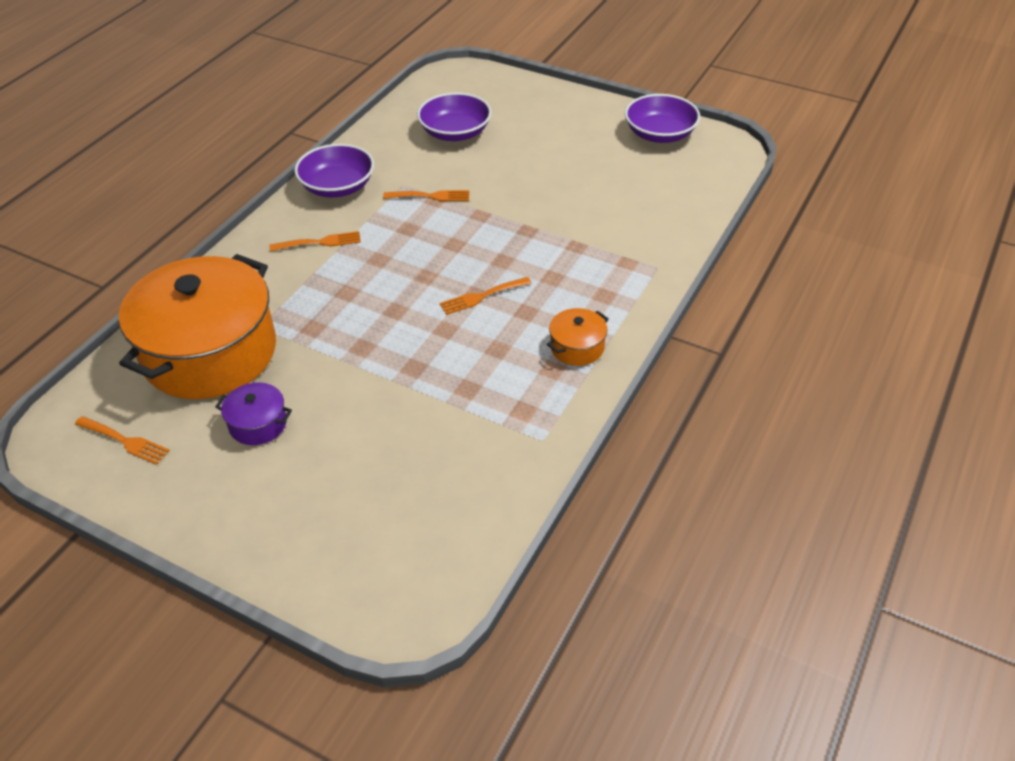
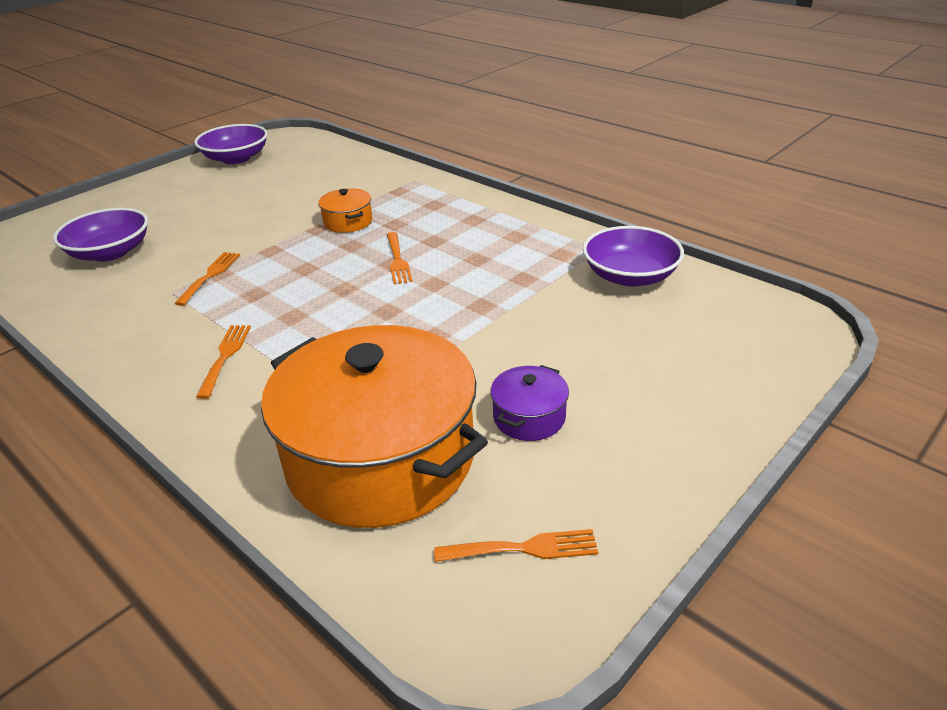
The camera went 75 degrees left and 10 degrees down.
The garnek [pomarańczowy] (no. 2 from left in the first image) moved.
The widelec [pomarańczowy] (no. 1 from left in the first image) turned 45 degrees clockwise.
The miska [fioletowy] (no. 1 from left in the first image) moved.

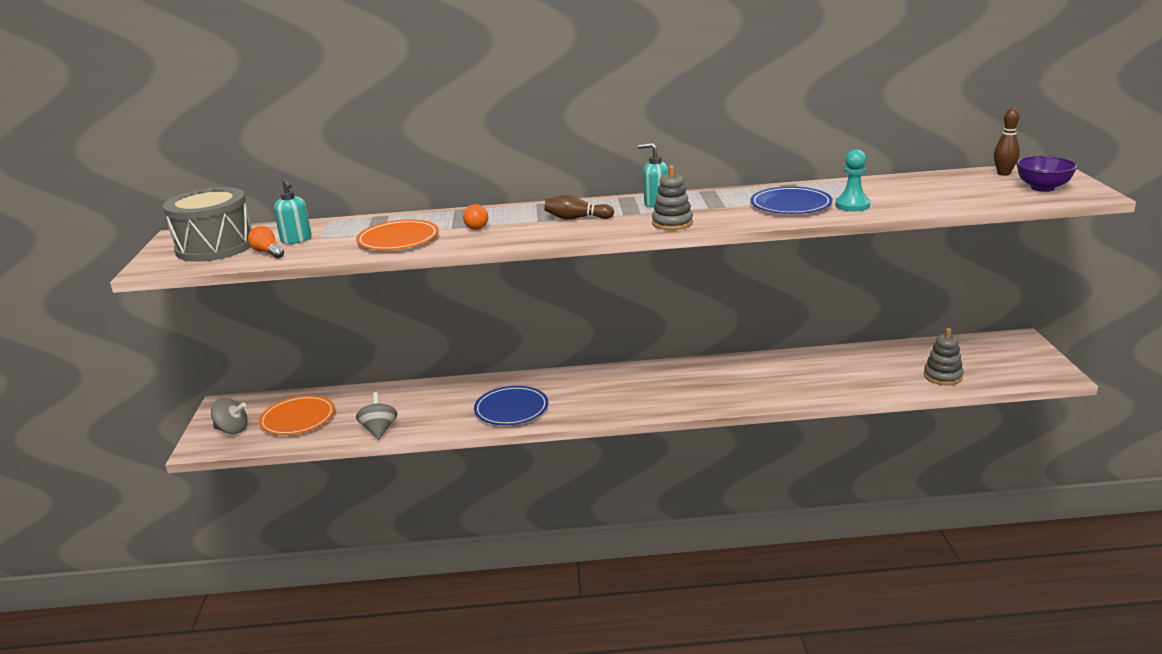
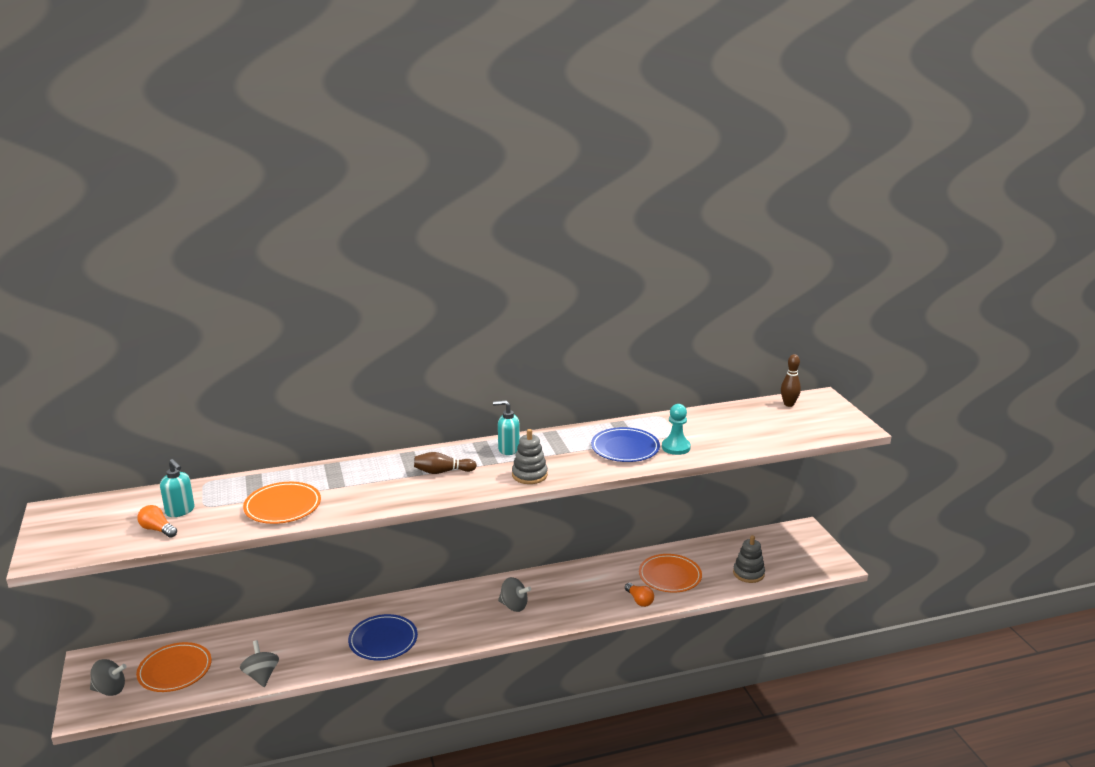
The camera went 15 degrees left and 0 degrees up.
The bączek [szary] (no. 3 from left) appeared.
The żarówka [pomarańczowy] (no. 2 from left) moved.
The talerz [pomarańczowy] (no. 3 from left) appeared.
The bęben [szary] disappeared.
The miska [fioletowy] disappeared.

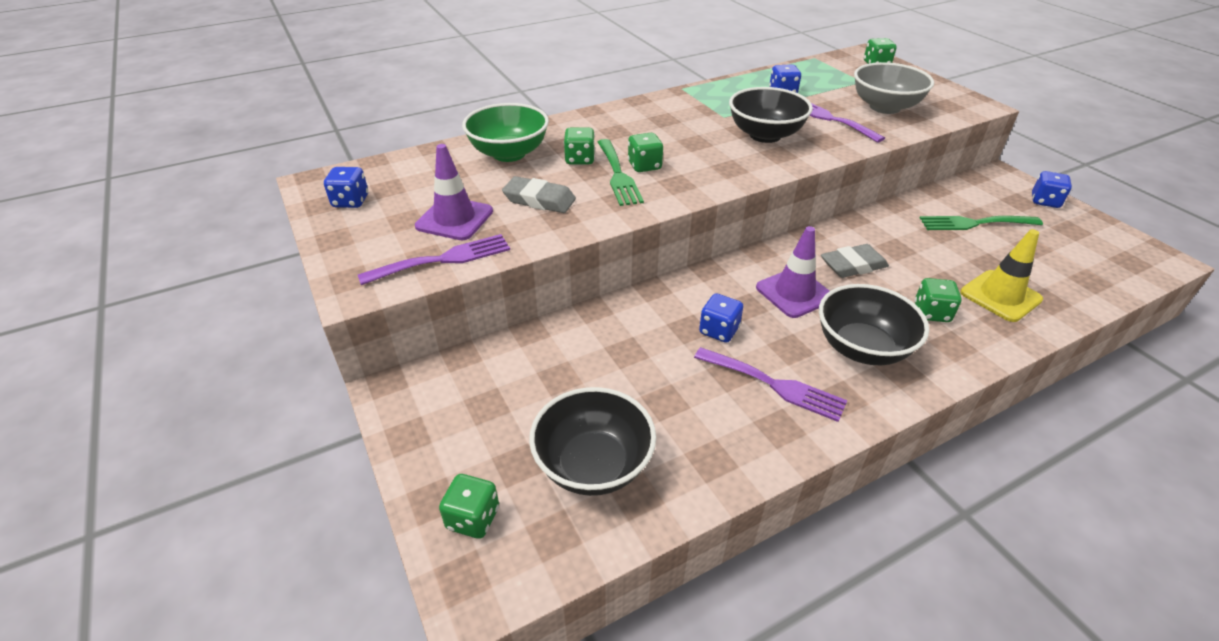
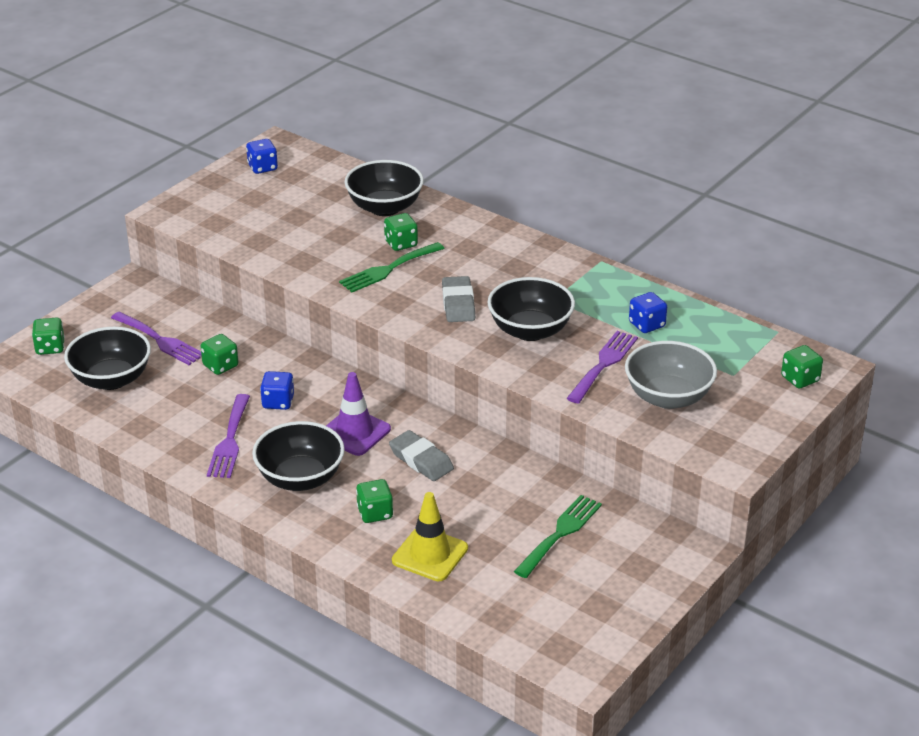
The camera went 65 degrees right and 5 degrees down.
The widelec [fioletowy] (no. 1 from left) moved.
The kostka do gry [zielony] (no. 3 from left in the first image) moved.
The miska [zielony] became the miska [czarny] (no. 3 from left).
The gumka do mazania [szary] (no. 1 from left in the first image) moved.
The widelec [zielony] (no. 2 from left) turned 60 degrees clockwise.
The pachołek [fioletowy] (no. 1 from left) disappeared.
The kostka do gry [niebieski] (no. 4 from left) disappeared.

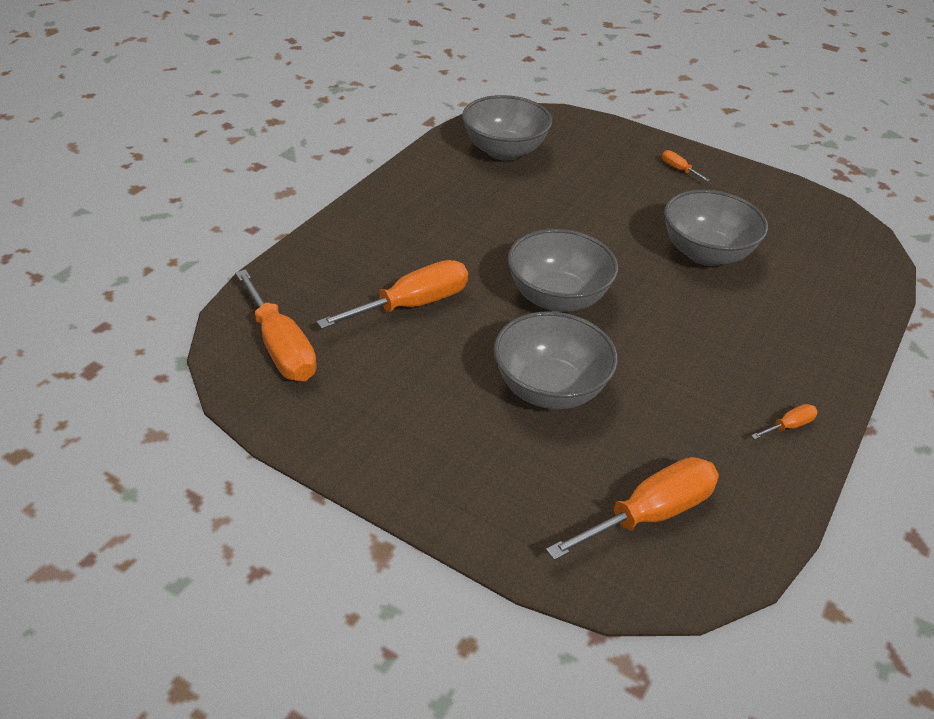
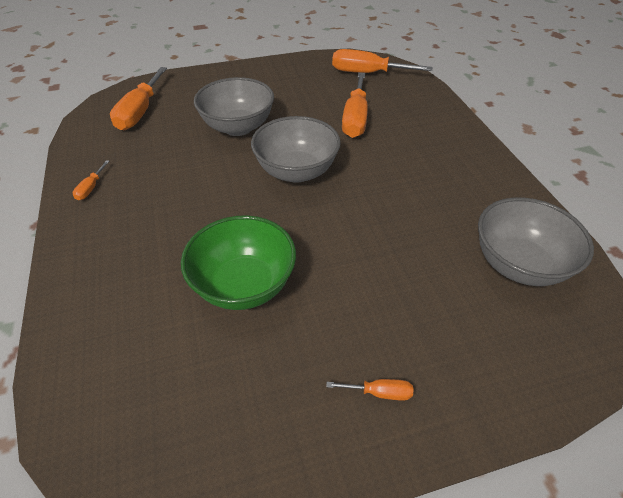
The camera went 135 degrees right and 5 degrees up.
The miska [szary] (no. 4 from left) became the miska [zielony].

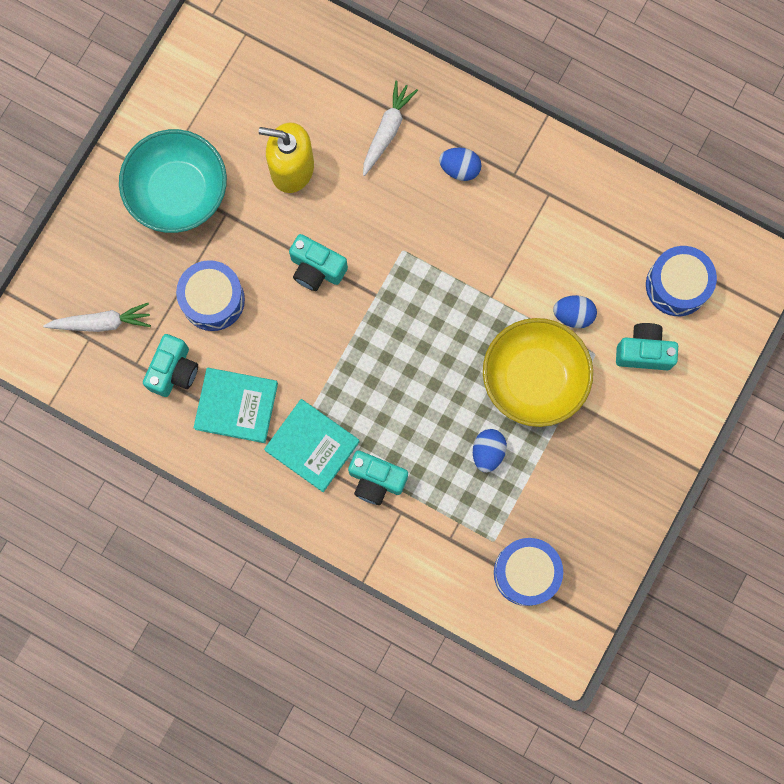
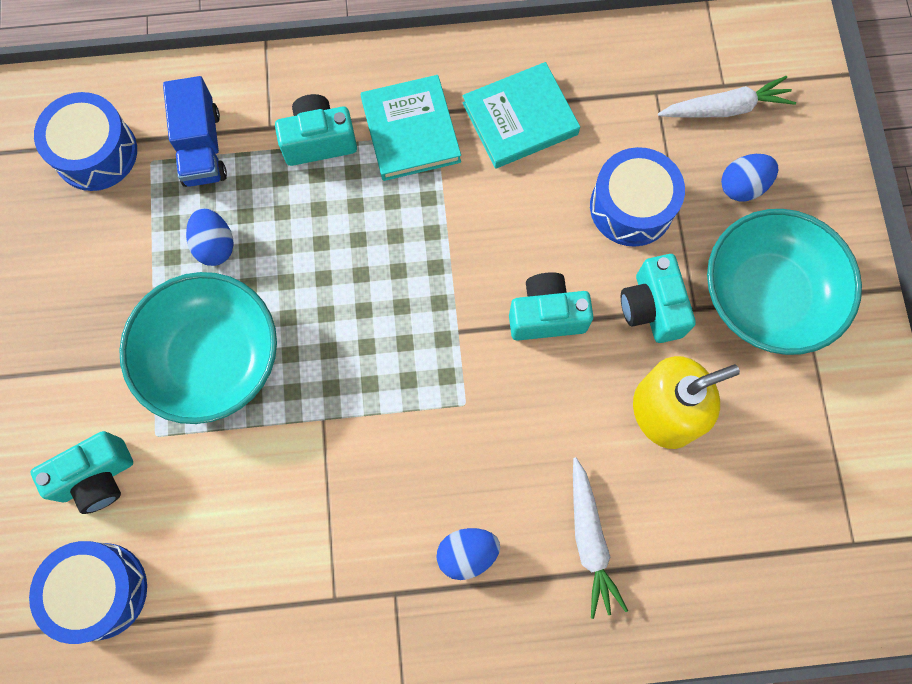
The camera went 145 degrees right and 5 degrees down.
The miska [żółty] became the miska [turkusowy] (no. 1 from left).
The ciężarówka [niebieski] appeared.
The książka [turkusowy] (no. 2 from left in the first image) turned 75 degrees clockwise.
The aparat fotograficzny [turkusowy] (no. 1 from left in the first image) moved.
The marchewka [biały] (no. 1 from left in the first image) turned 150 degrees counterclockwise.
The jajko [niebieski] (no. 3 from left) moved.

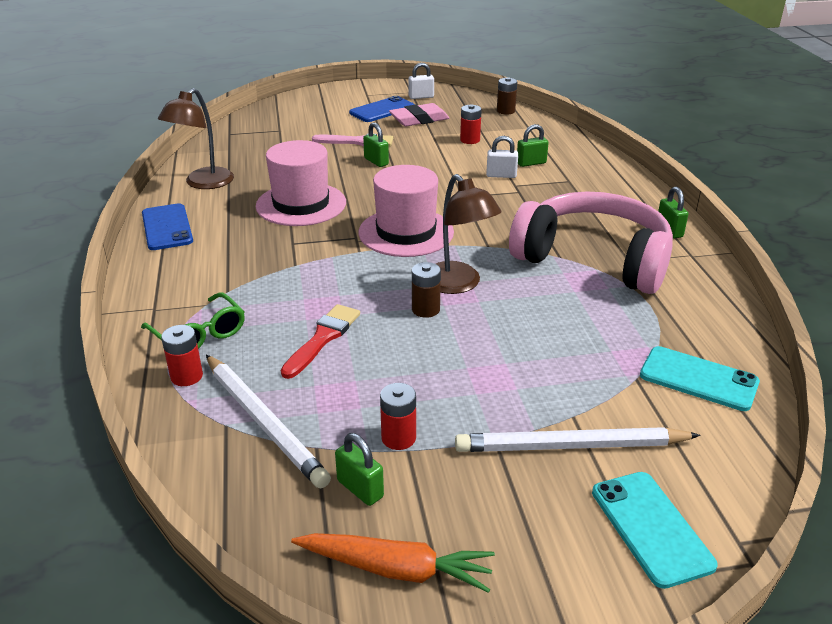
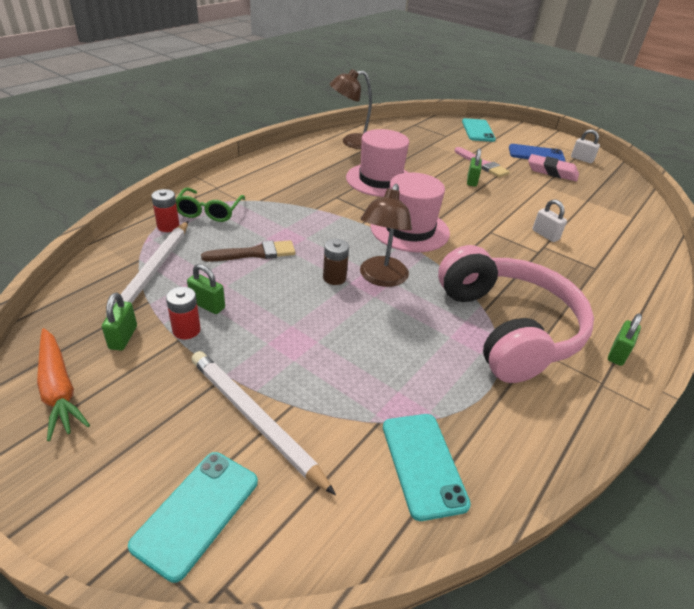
The camera went 45 degrees right and 5 degrees up.
The kłódka [zielony] (no. 3 from left in the first image) moved.
The pędzel [czerwony] became the pędzel [brązowy].
The telefon [turkusowy] (no. 3 from left) appeared.
The telefon [niebieski] (no. 1 from left) disappeared.
The bateria [czerwony] (no. 3 from left) disappeared.
The bateria [brązowy] (no. 2 from left) disappeared.

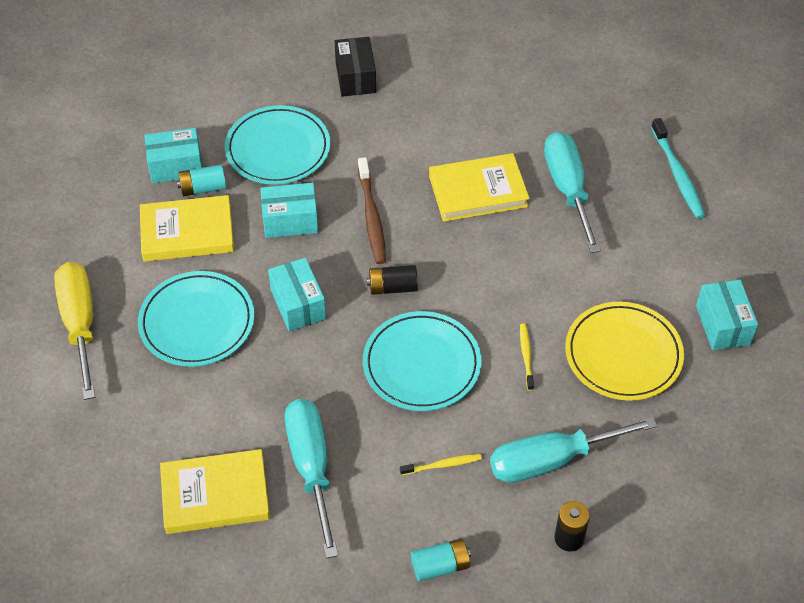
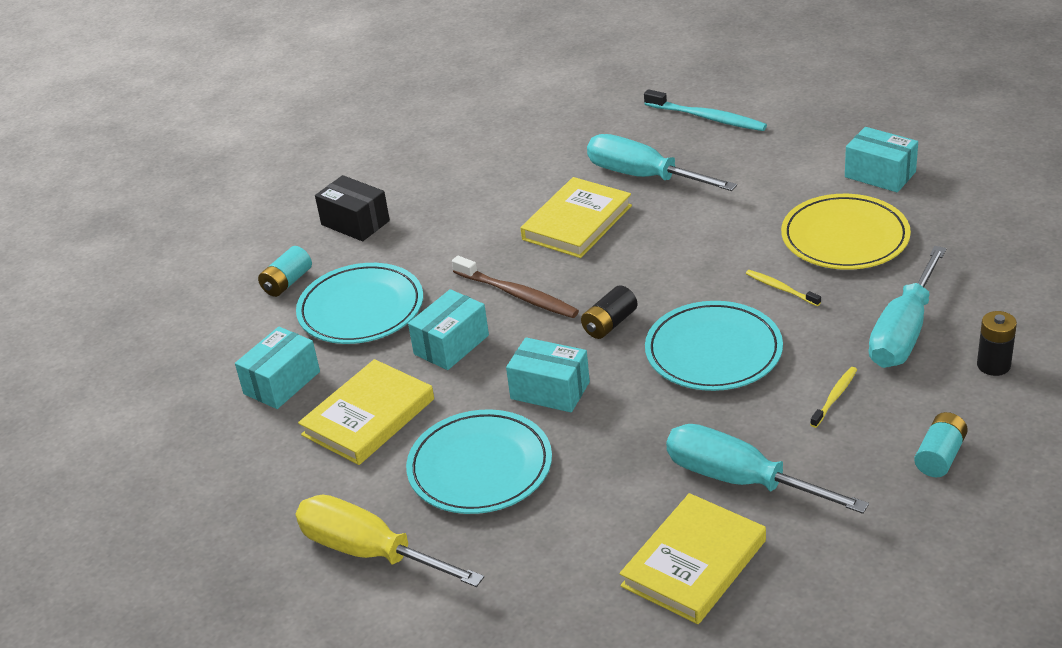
The camera went 40 degrees left and 15 degrees down.
The bateria [turkusowy] (no. 1 from left) moved.

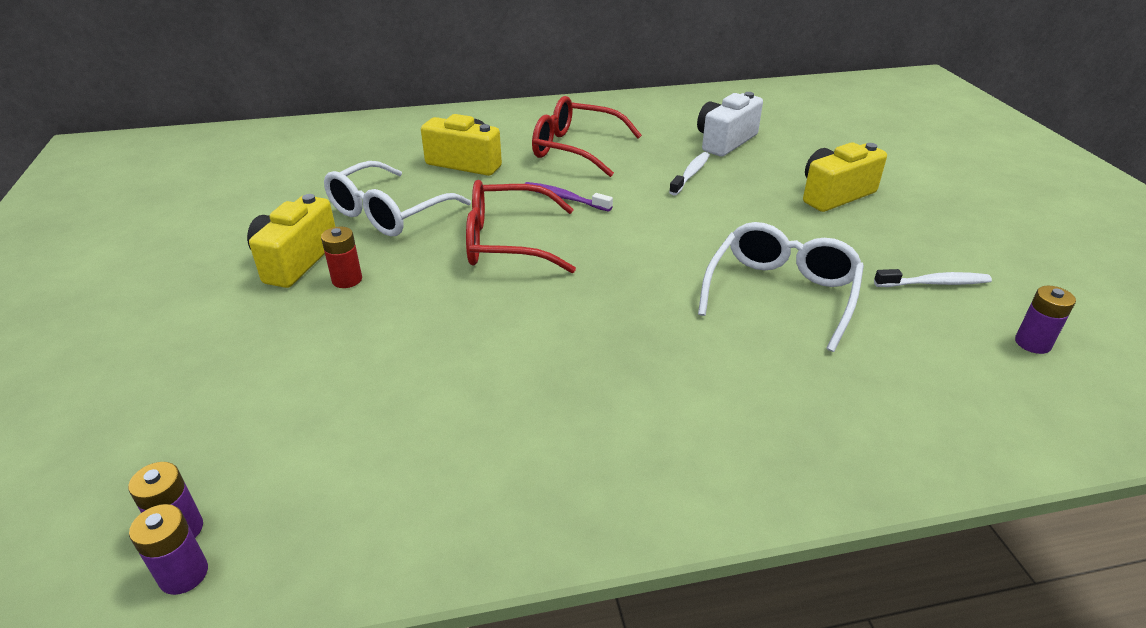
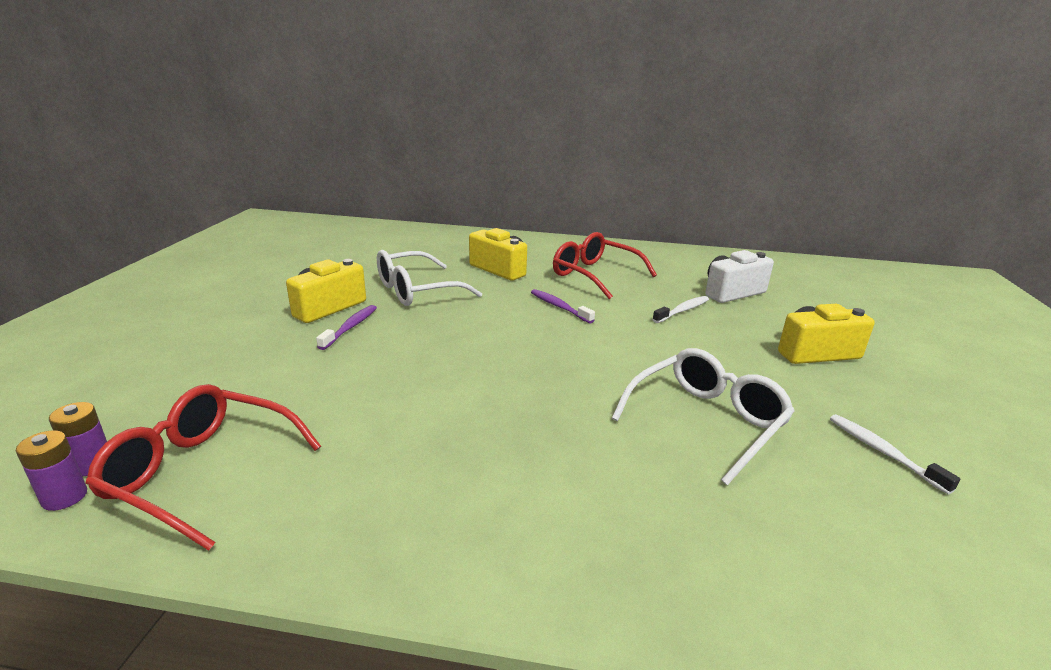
The camera went 20 degrees right and 10 degrees down.
The okulary [czerwony] (no. 1 from left) moved.
The bateria [czerwony] was replaced by the szczoteczka do zębów [fioletowy] (no. 1 from left).
The szczoteczka do zębów [biały] (no. 2 from left) turned 135 degrees counterclockwise.
The bateria [fioletowy] (no. 3 from left) disappeared.

